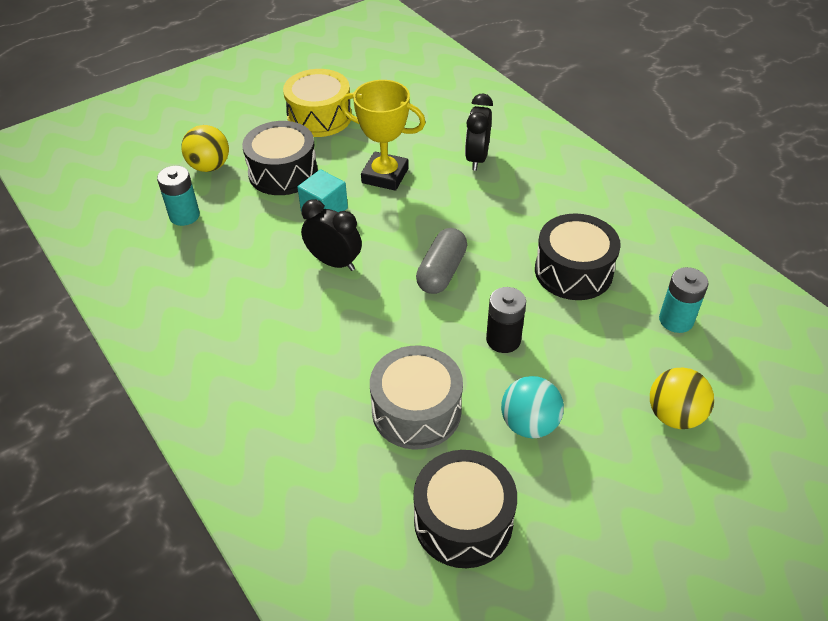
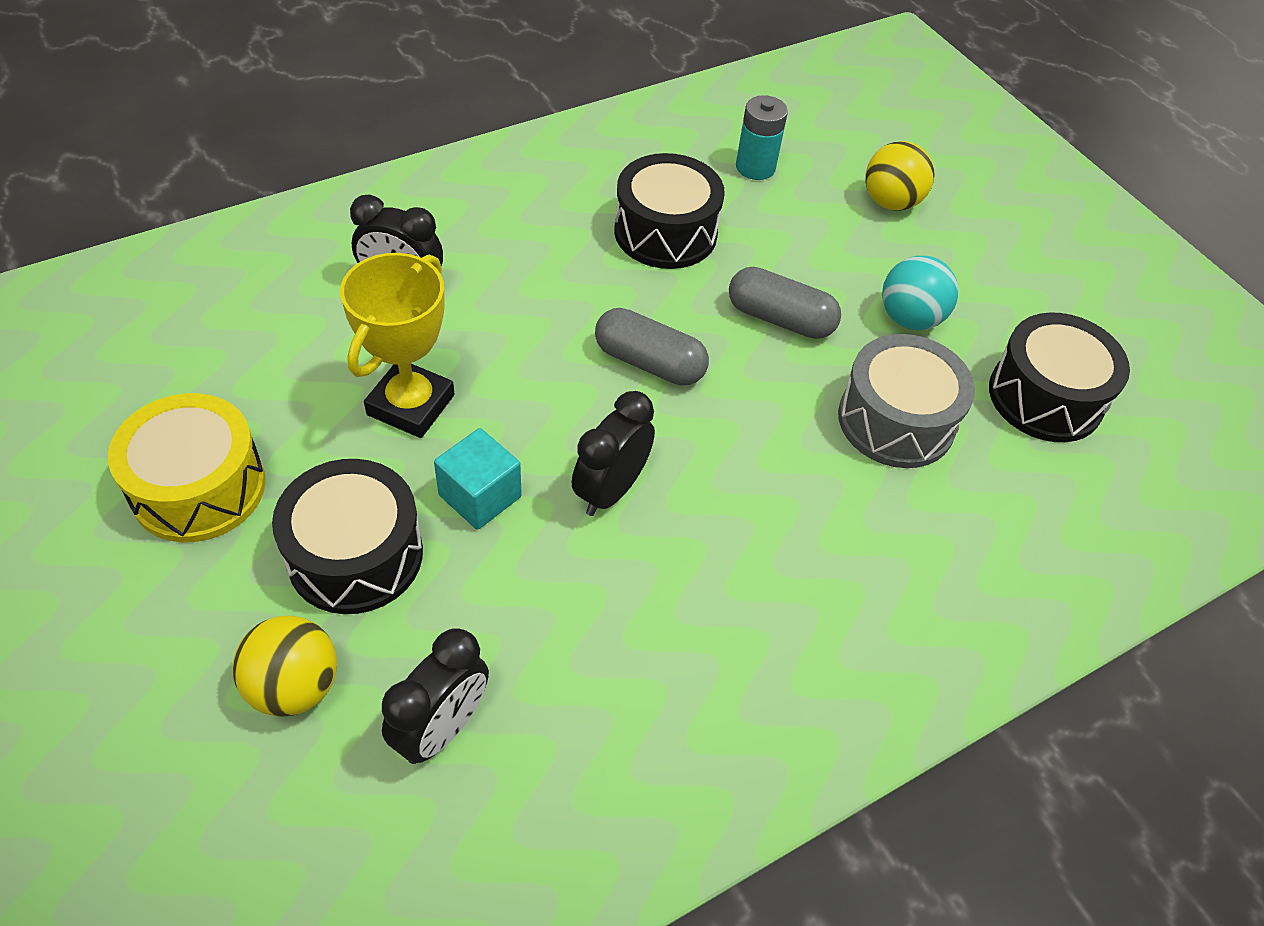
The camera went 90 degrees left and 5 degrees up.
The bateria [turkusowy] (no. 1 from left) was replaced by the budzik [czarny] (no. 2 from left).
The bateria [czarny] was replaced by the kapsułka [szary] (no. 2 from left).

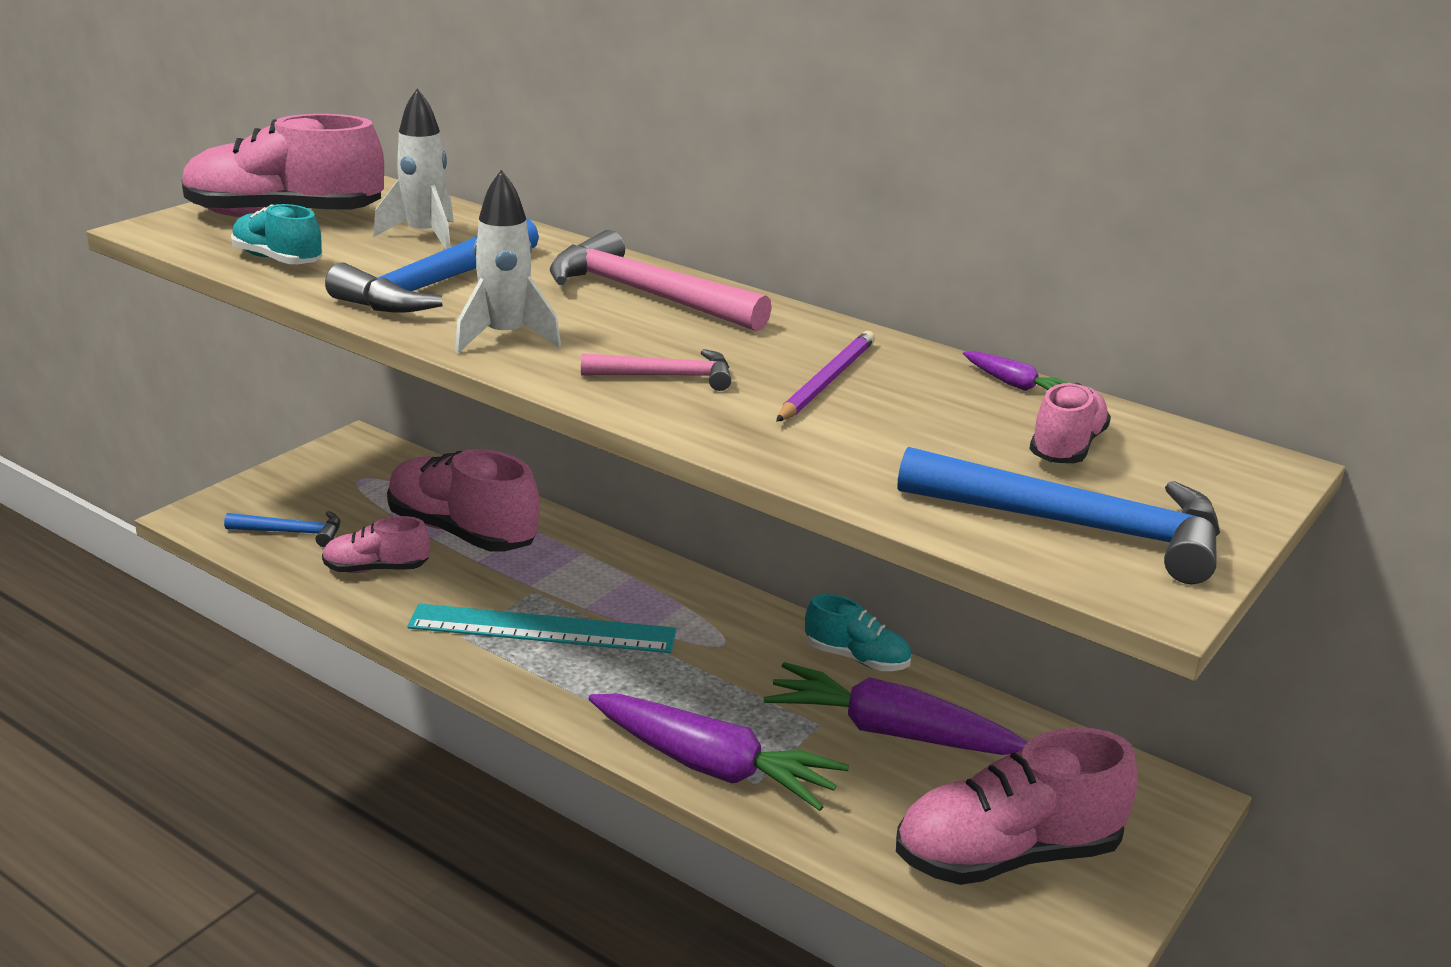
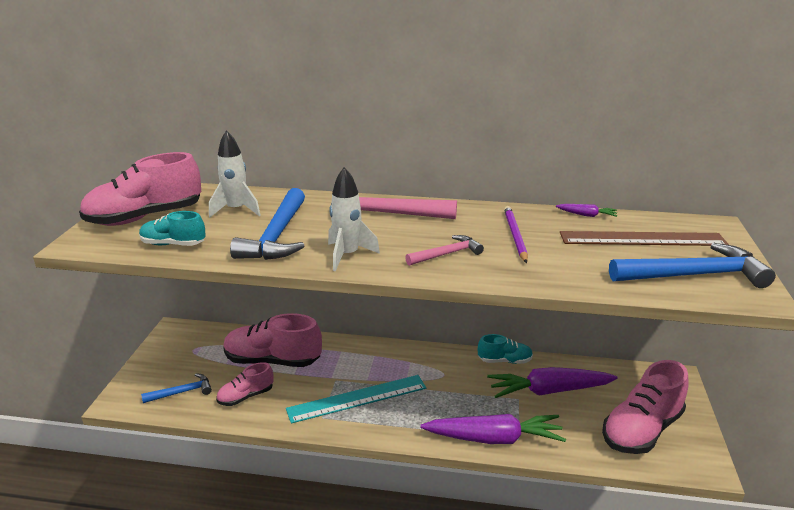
The camera went 25 degrees left and 0 degrees up.
The but [różowy] (no. 5 from left) was replaced by the linijka [brązowy].

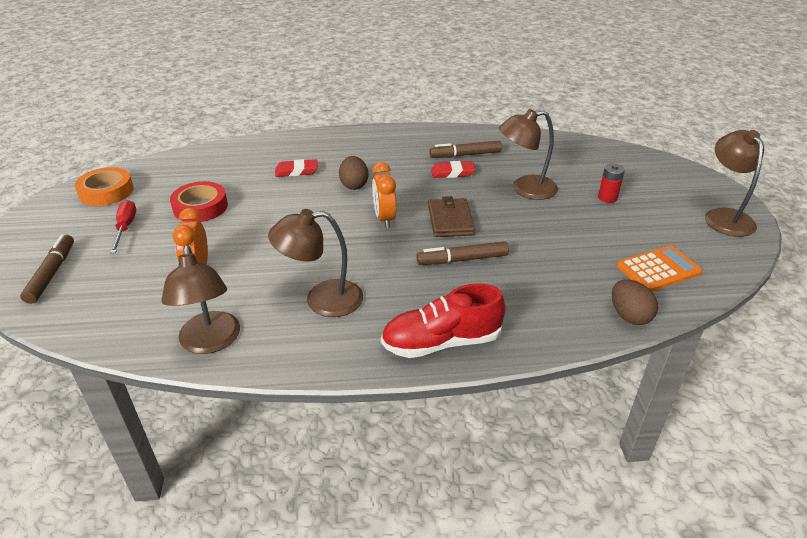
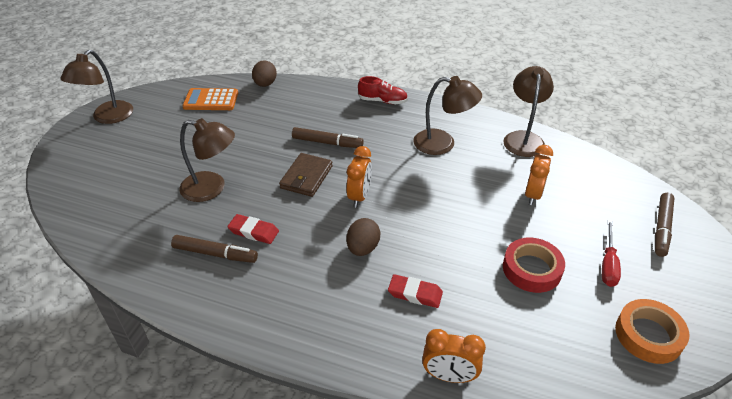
The camera went 155 degrees left and 5 degrees up.
The but [czerwony] changed to 0.66 times the size.
The budzik [pomarańczowy] (no. 2 from left) appeared.
The bateria [czerwony] disappeared.

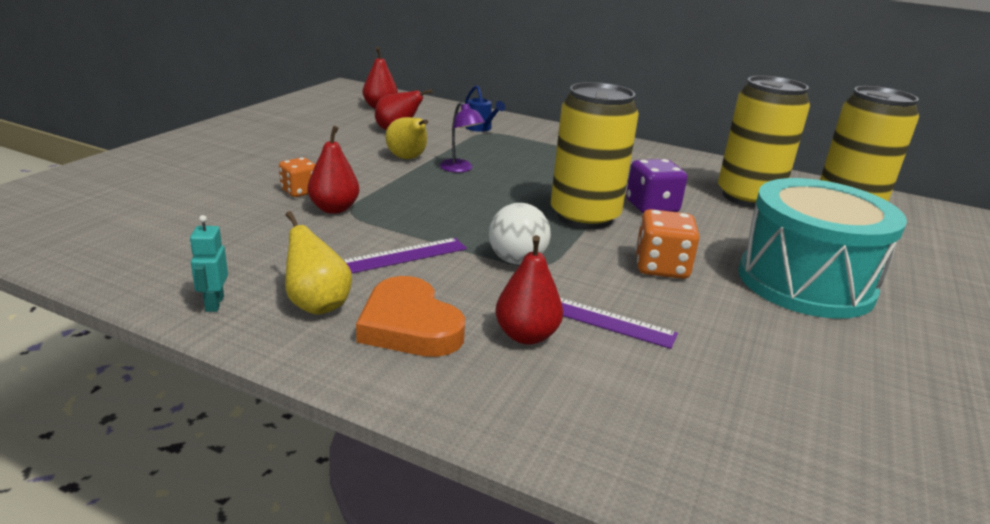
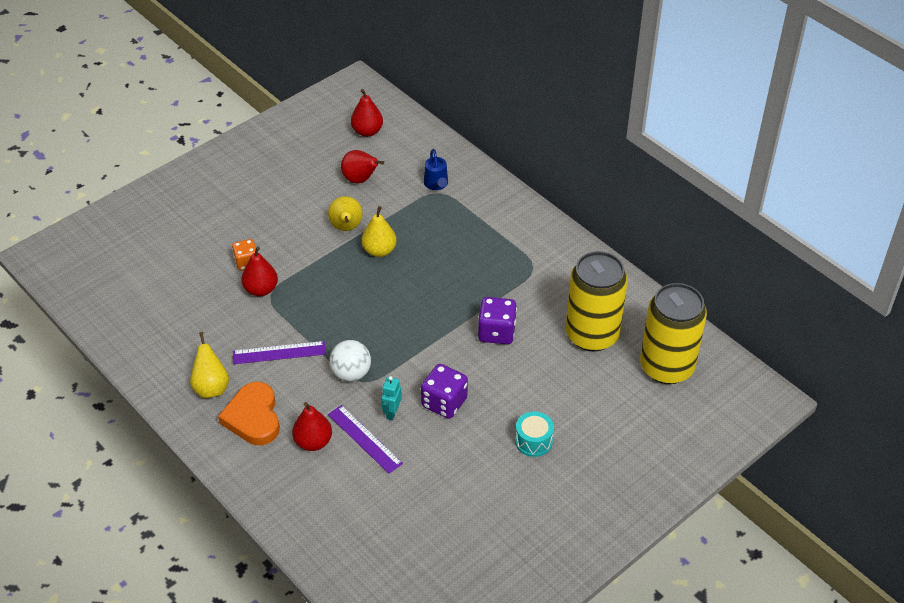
The camera went 25 degrees right and 20 degrees up.
The lampka [fioletowy] was replaced by the gruszka [żółty] (no. 3 from left).
The robot [turkusowy] moved.
The kostka do gry [pomarańczowy] (no. 2 from left) became the kostka do gry [fioletowy] (no. 1 from left).
The bęben [turkusowy] changed to 0.40 times the size.
The puszka [żółty] (no. 1 from left) disappeared.

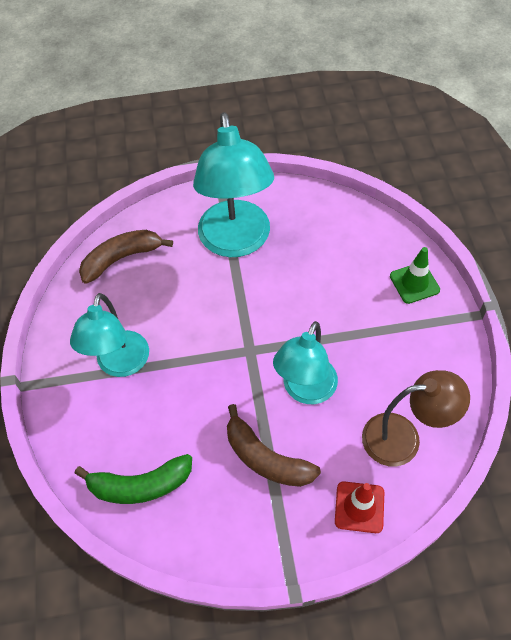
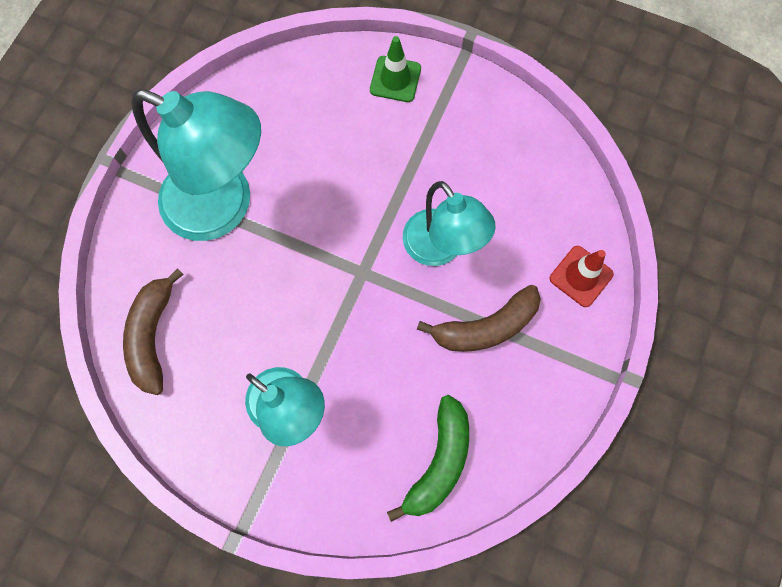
The camera went 60 degrees left and 15 degrees up.
The lampka [brązowy] disappeared.

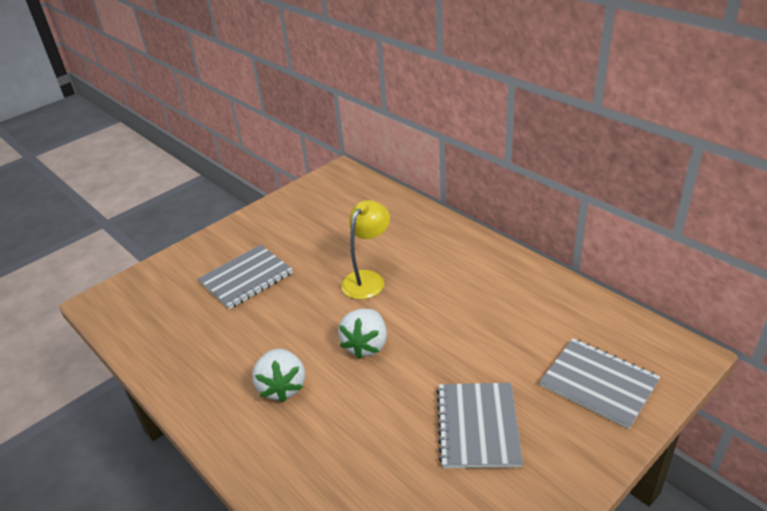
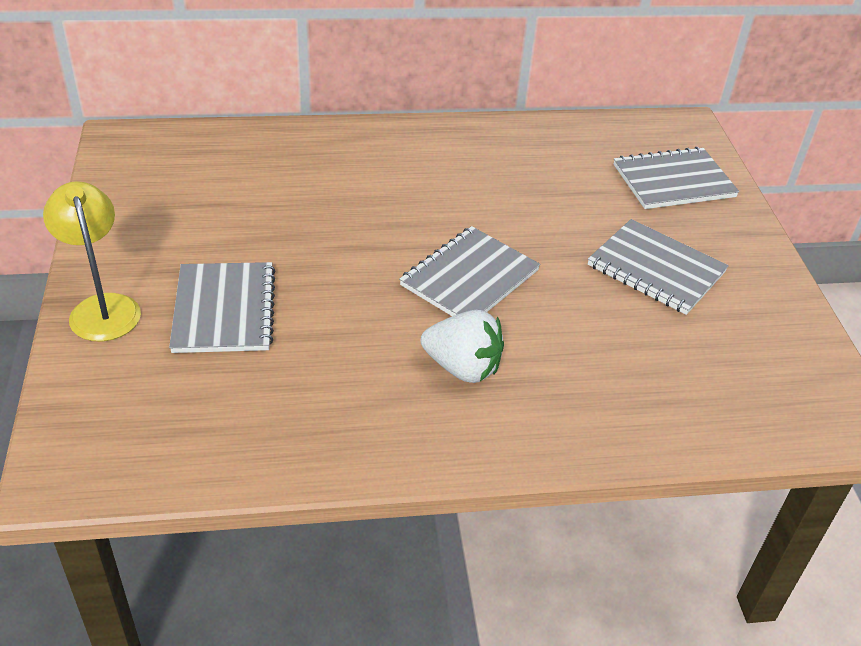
The camera went 60 degrees left and 5 degrees up.
The lampka [żółty] moved.
The truskawka [biały] (no. 2 from left) was replaced by the zeszyt [szary] (no. 2 from left).

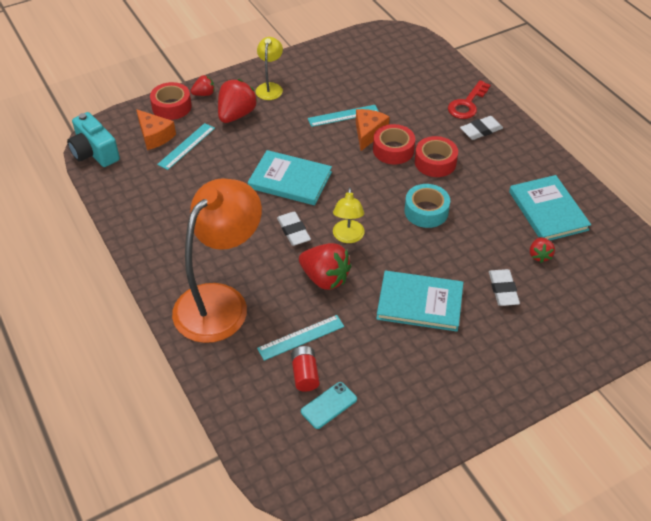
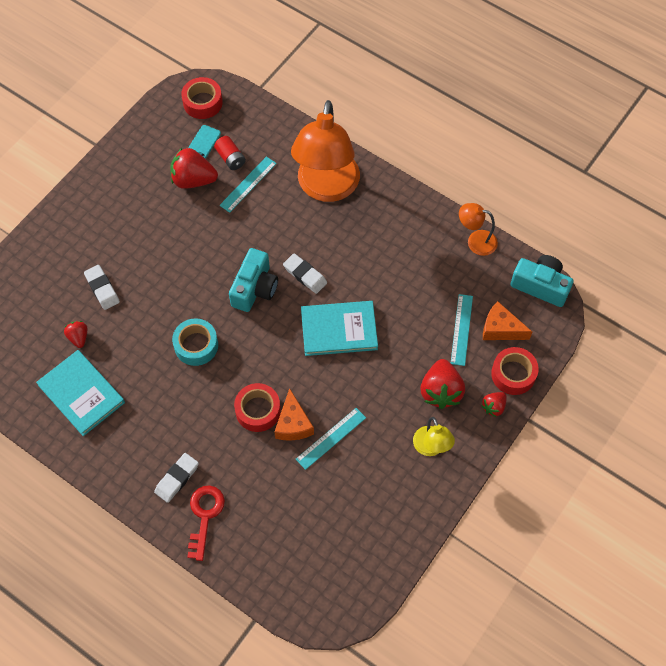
The camera went 155 degrees right and 15 degrees up.
The truskawka [czerwony] (no. 3 from left in the first image) moved.
The taśma klejąca [czerwony] (no. 3 from left in the first image) moved.
The lampka [żółty] (no. 2 from left) was replaced by the aparat fotograficzny [turkusowy] (no. 1 from left).
The lampka [pomarańczowy] (no. 2 from left) appeared.
The książka [turkusowy] (no. 2 from left) disappeared.

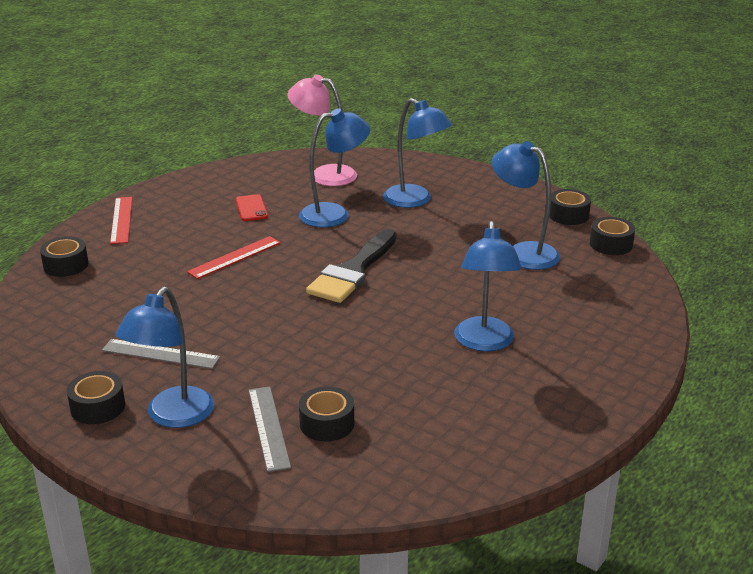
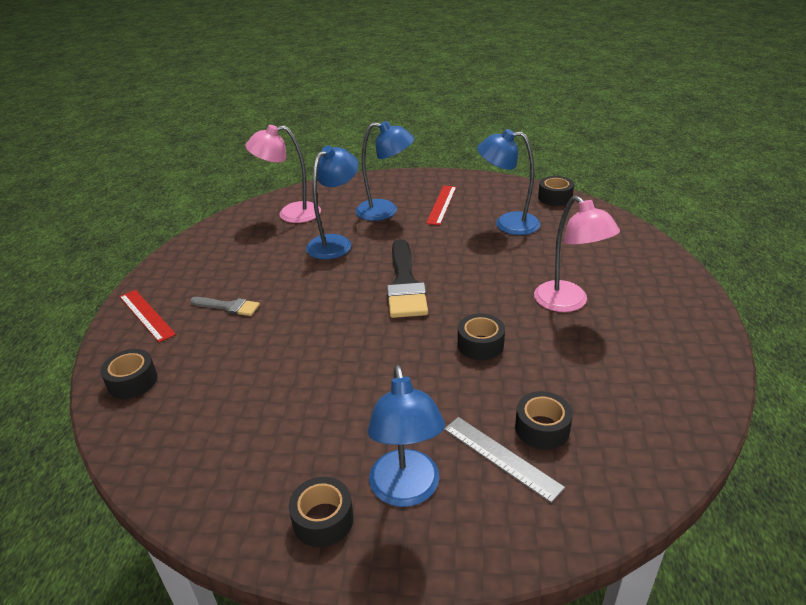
The camera went 30 degrees left and 5 degrees up.
The pędzel [szary] appeared.
The linijka [czerwony] (no. 2 from left) moved.
The taśma klejąca [czarny] (no. 4 from left in the first image) moved.
The lampka [niebieski] (no. 4 from left) became the lampka [różowy] (no. 2 from left).
The linijka [szary] (no. 1 from left) disappeared.
The telefon [czerwony] disappeared.

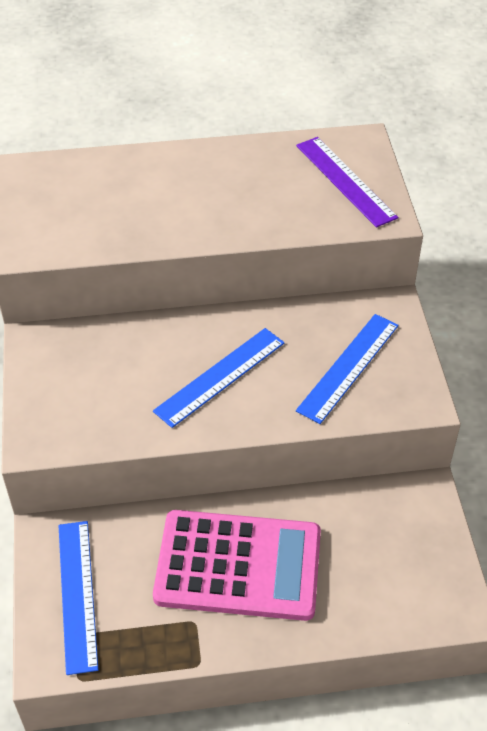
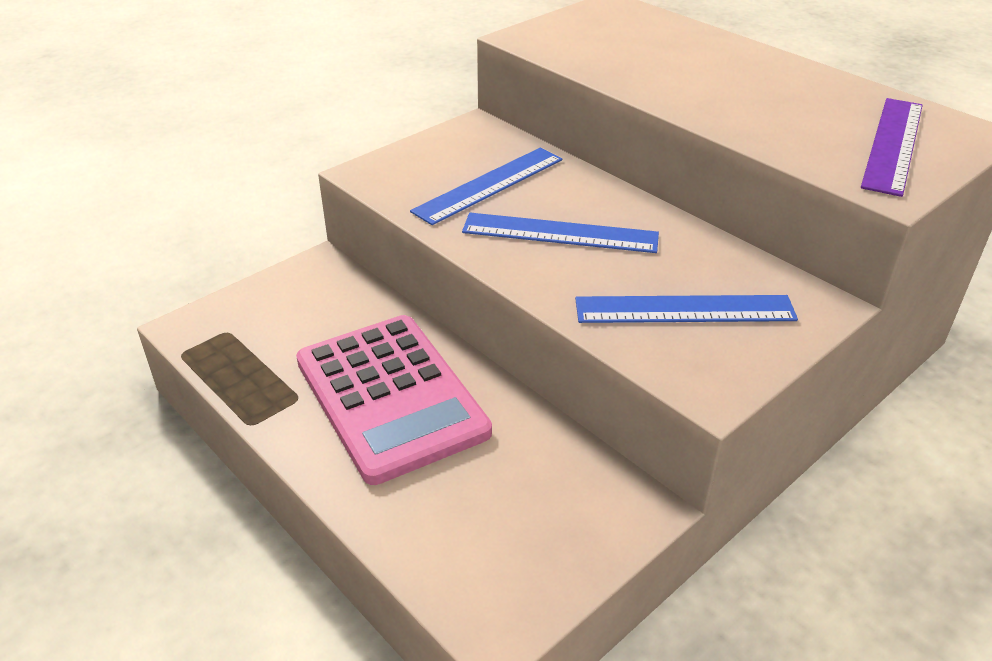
The camera went 55 degrees right and 10 degrees down.
The linijka [niebieski] (no. 1 from left) moved.

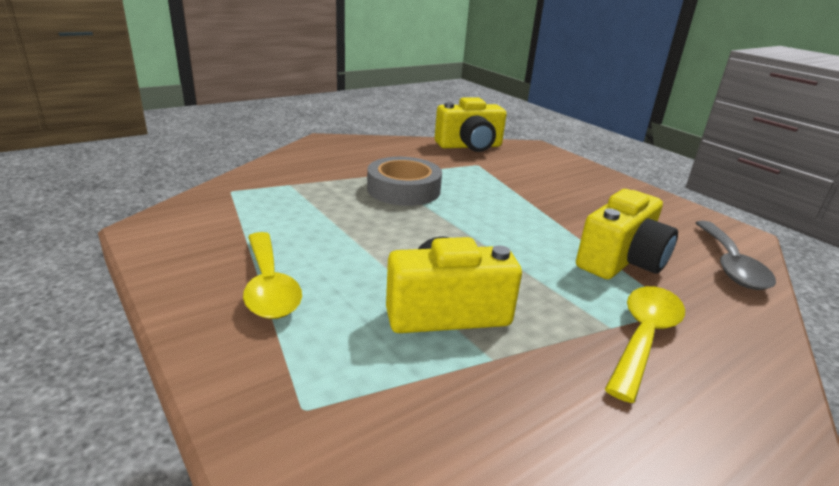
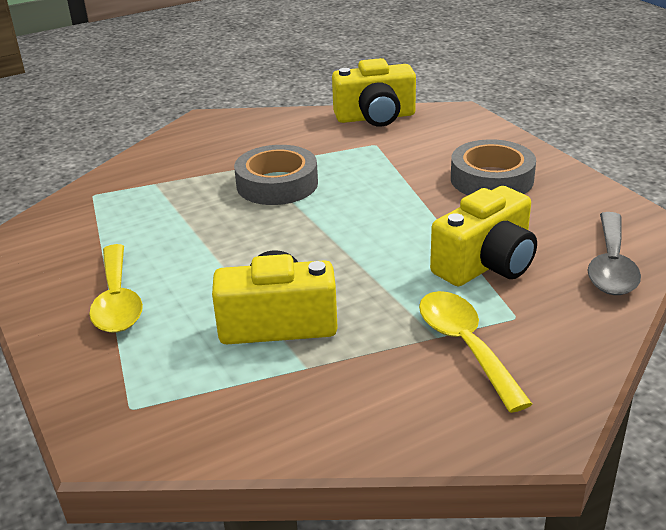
The camera went 10 degrees right and 5 degrees up.
The łyżka [żółty] (no. 2 from left) turned 60 degrees counterclockwise.
The taśma klejąca [szary] (no. 2 from left) appeared.

